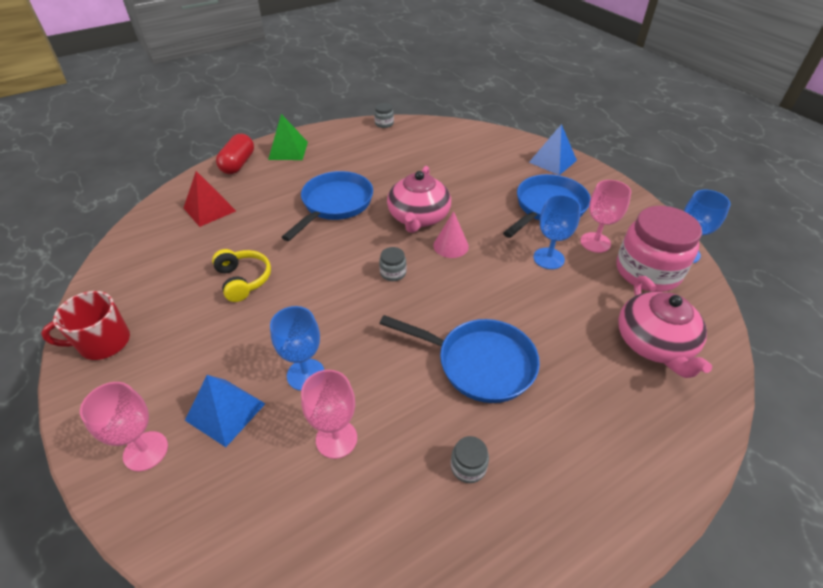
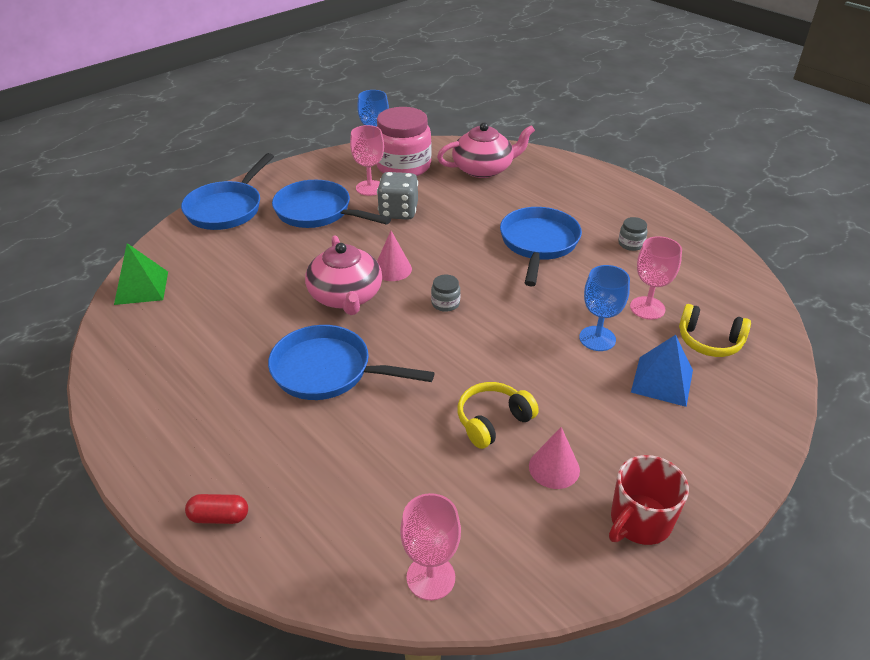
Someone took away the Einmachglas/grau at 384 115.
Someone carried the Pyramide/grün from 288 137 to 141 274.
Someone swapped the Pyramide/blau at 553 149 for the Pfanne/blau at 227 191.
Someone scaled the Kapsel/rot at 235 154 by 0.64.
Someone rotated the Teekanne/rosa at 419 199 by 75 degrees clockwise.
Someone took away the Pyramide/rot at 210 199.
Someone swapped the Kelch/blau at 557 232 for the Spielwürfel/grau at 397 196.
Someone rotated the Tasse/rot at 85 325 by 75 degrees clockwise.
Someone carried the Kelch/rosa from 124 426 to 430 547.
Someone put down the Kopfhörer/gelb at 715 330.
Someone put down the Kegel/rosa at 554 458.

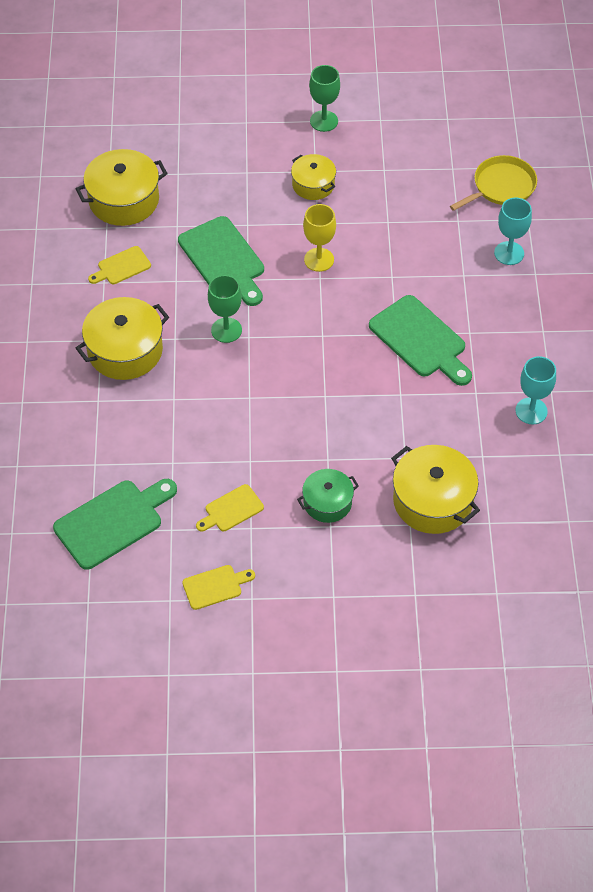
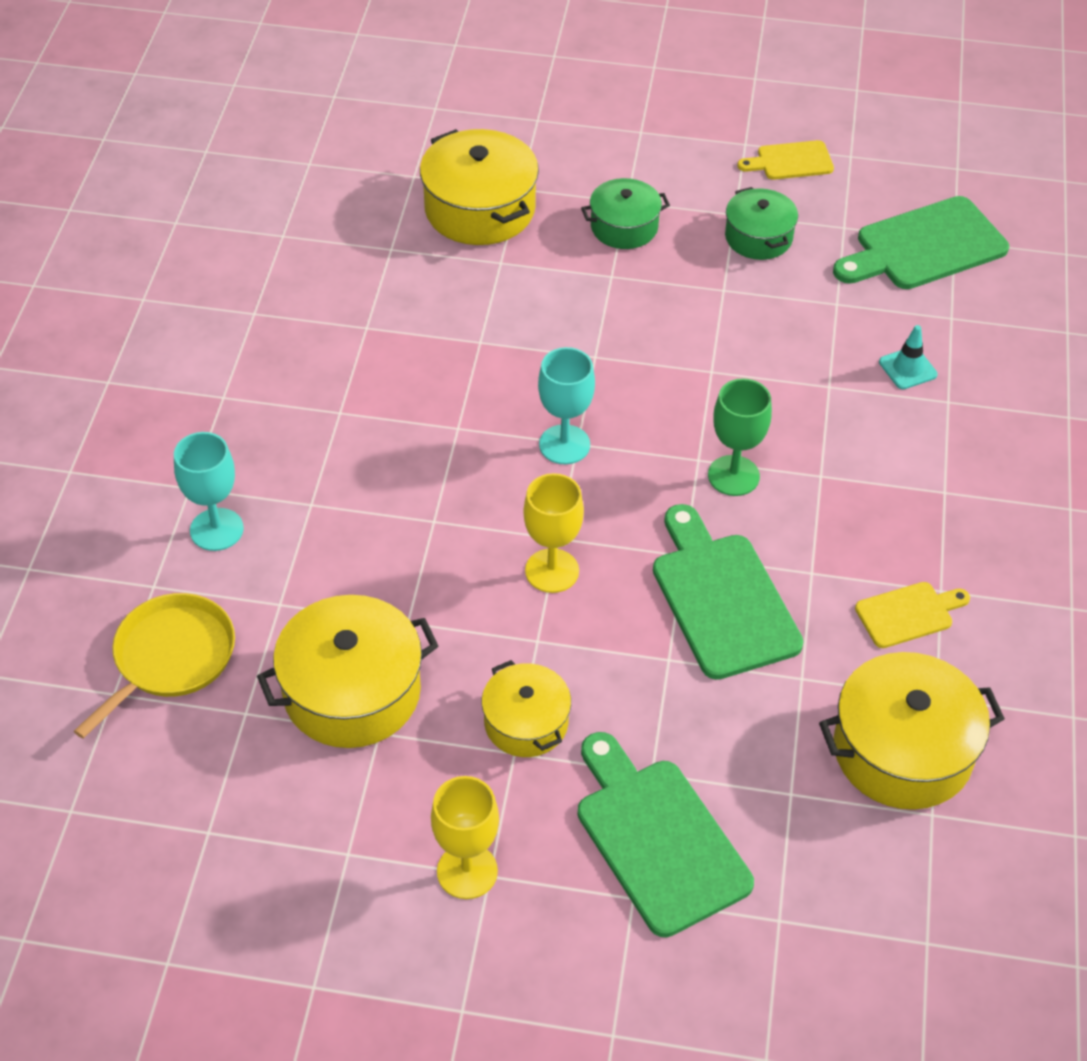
Someone repainted the Kelch/grün at 324 98, which became the Kelch/gelb at 465 837.
Someone rotated the Pfanne/gelb at 493 183 by 150 degrees clockwise.
Someone carried the Schneidebrett/grün from 420 340 to 666 834.
Someone carried the Kochtopf/gelb from 122 338 to 347 671.
Someone carried the Kelch/türkis from 536 390 to 566 405.
Someone swapped the Schneidebrett/gelb at 230 508 for the Kochtopf/grün at 761 223.
Someone put down the Leitkegel/türkis at 908 357.

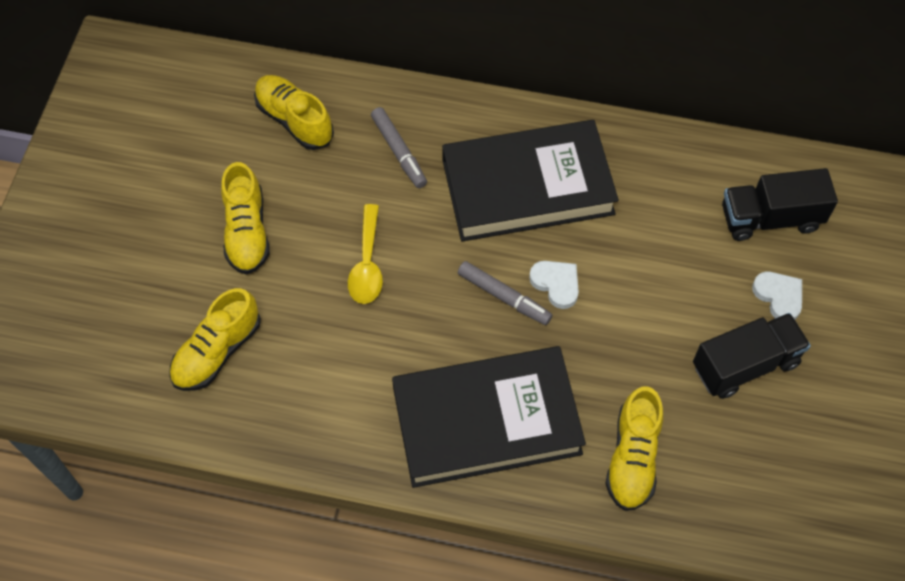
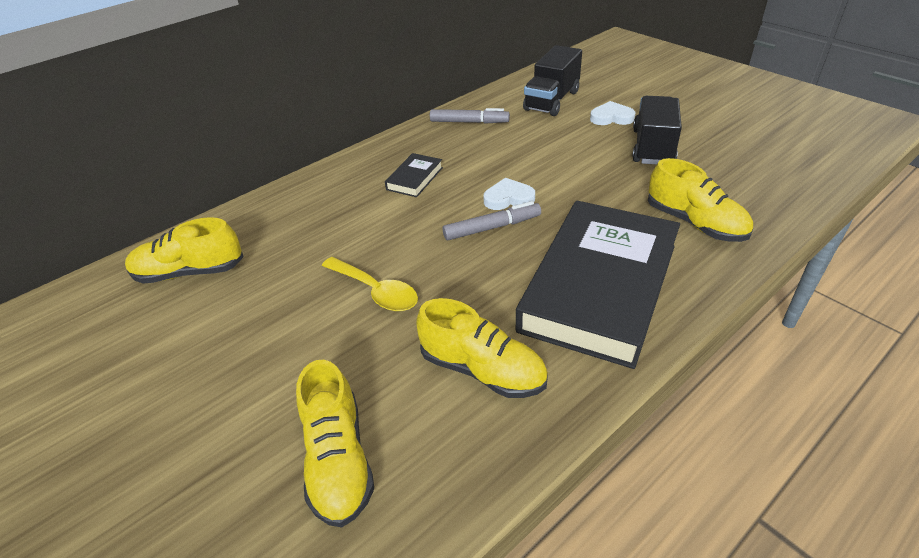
Someone carried the Filzstift/grau from 399 147 to 470 116.
Someone scaled the Buch/schwarz at 530 181 by 0.40.
Someone carried the Schuh/gelb from 245 218 to 482 348.

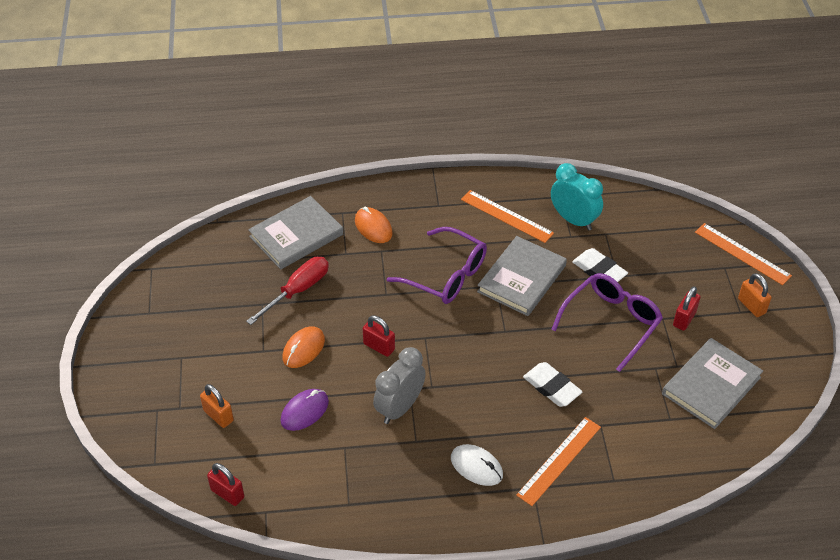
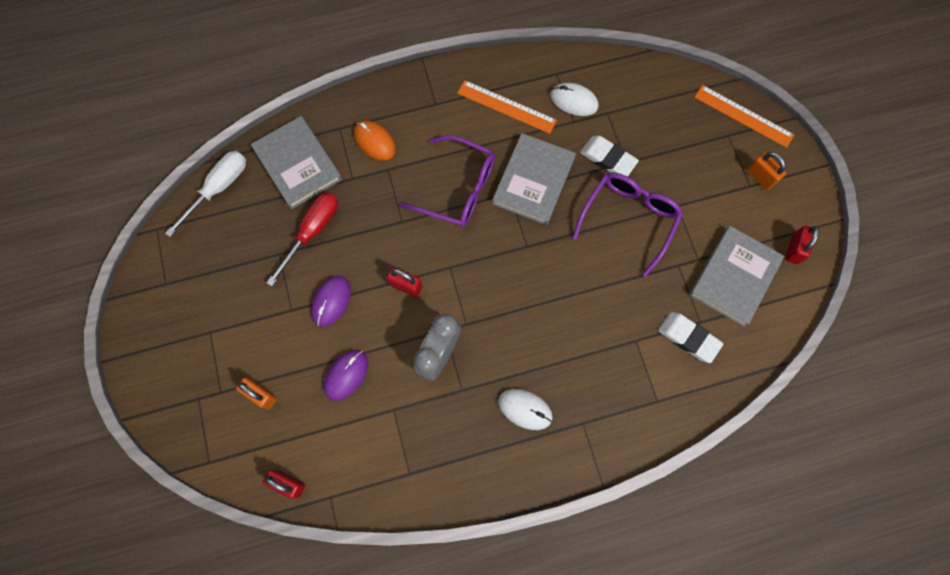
Someone swapped the Wecker/türkis at 577 197 for the Computermaus/weiß at 574 99.
Someone rotated the Buch/grau at 295 233 by 75 degrees counterclockwise.
Someone carried the Vorhängeschloss/rot from 686 308 to 802 244.
Someone repainted the Computermaus/orange at 303 347, which became the Computermaus/lila at 331 301.
Someone carried the Radiergummi/weiß from 553 384 to 690 337.
Someone took away the Lineal/orange at 558 461.
Someone put down the Schraubenzieher/weiß at 205 194.

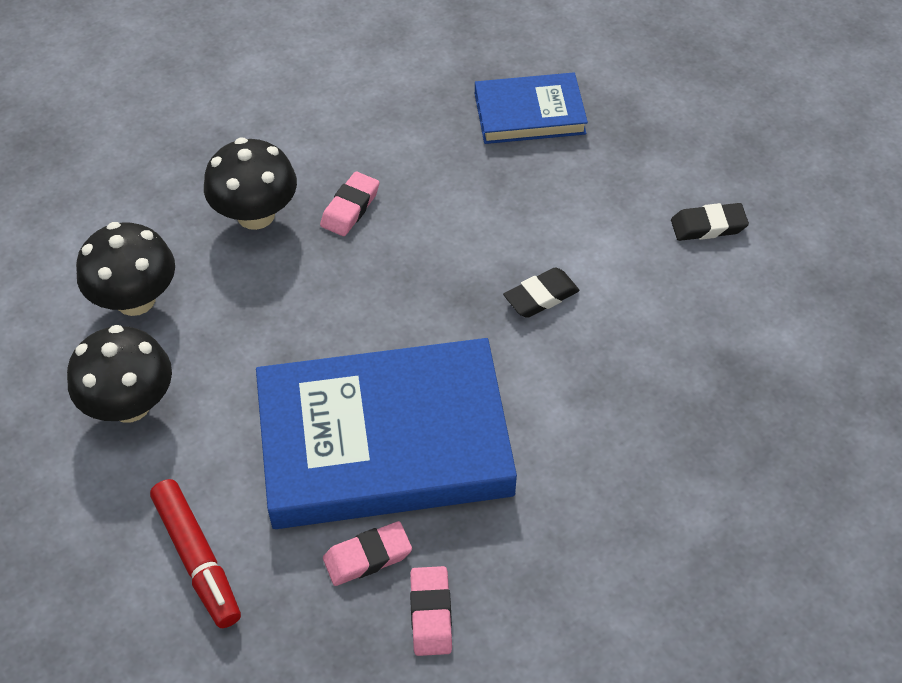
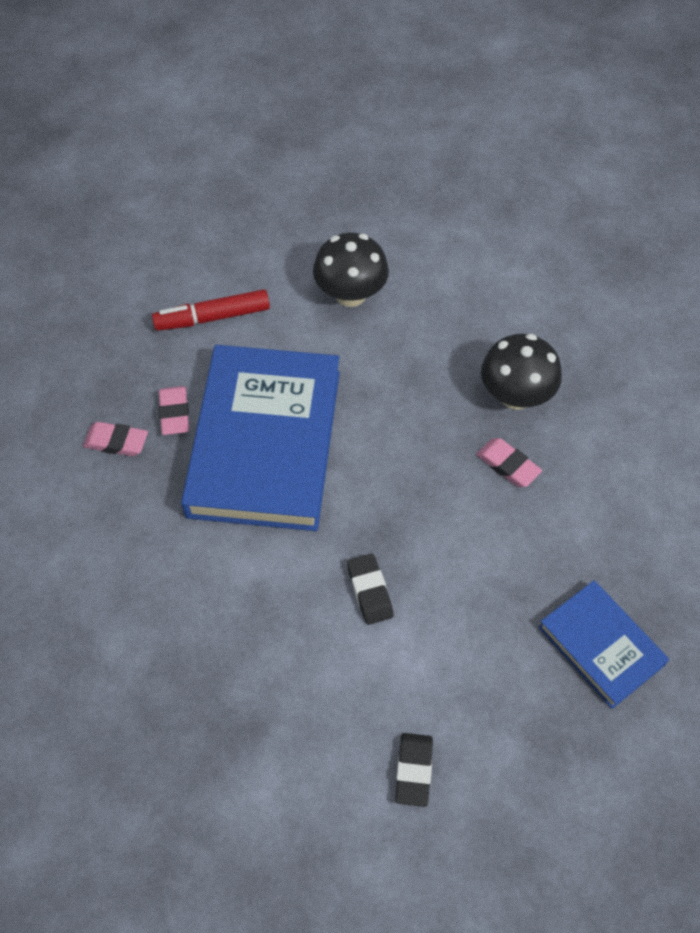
Someone rotated the Buch/blau at 531 108 by 45 degrees counterclockwise.
Someone took away the Pilz/schwarz at 125 269.

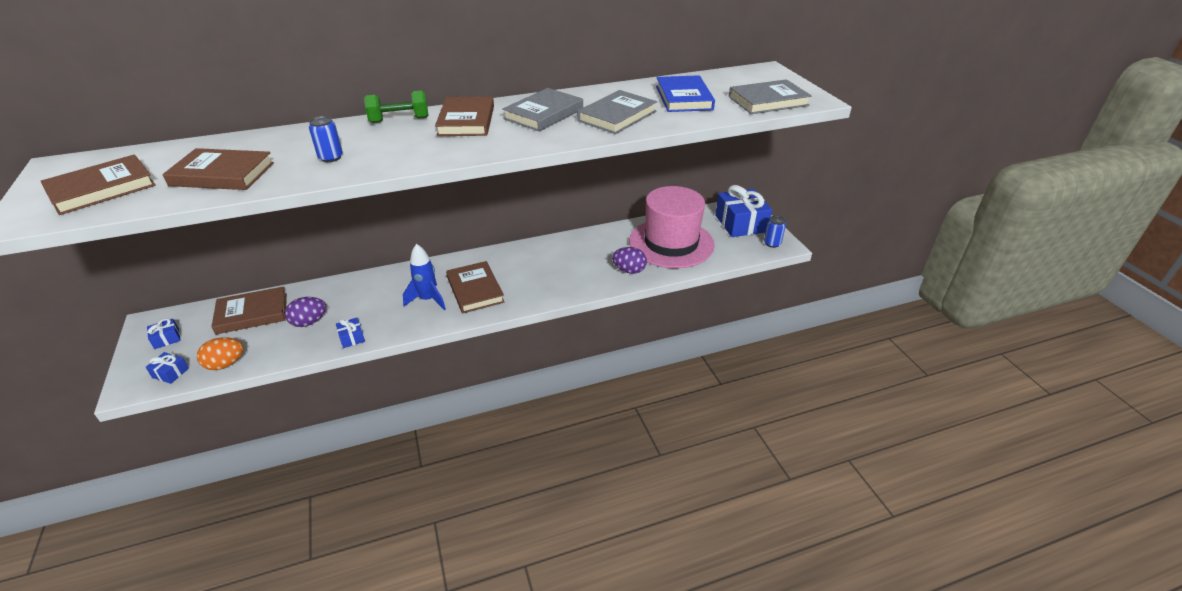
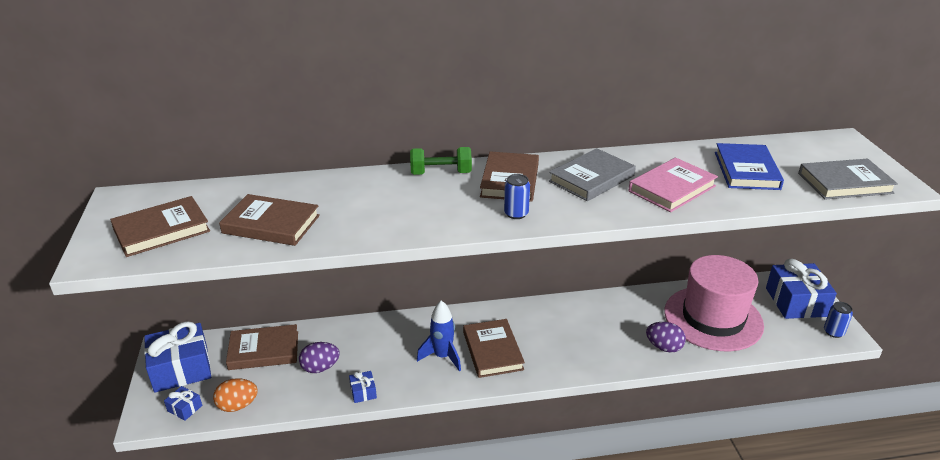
Someone repainted the Buch/grau at 617 112, which became the Buch/rosa at 673 184.
Someone carried the Dose/blau from 326 139 to 517 196.
Someone scaled the Geschenk/blau at 164 333 by 2.27.

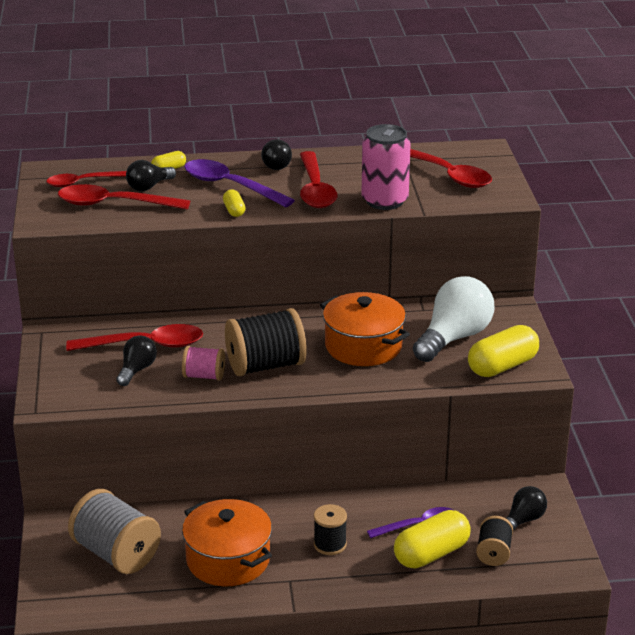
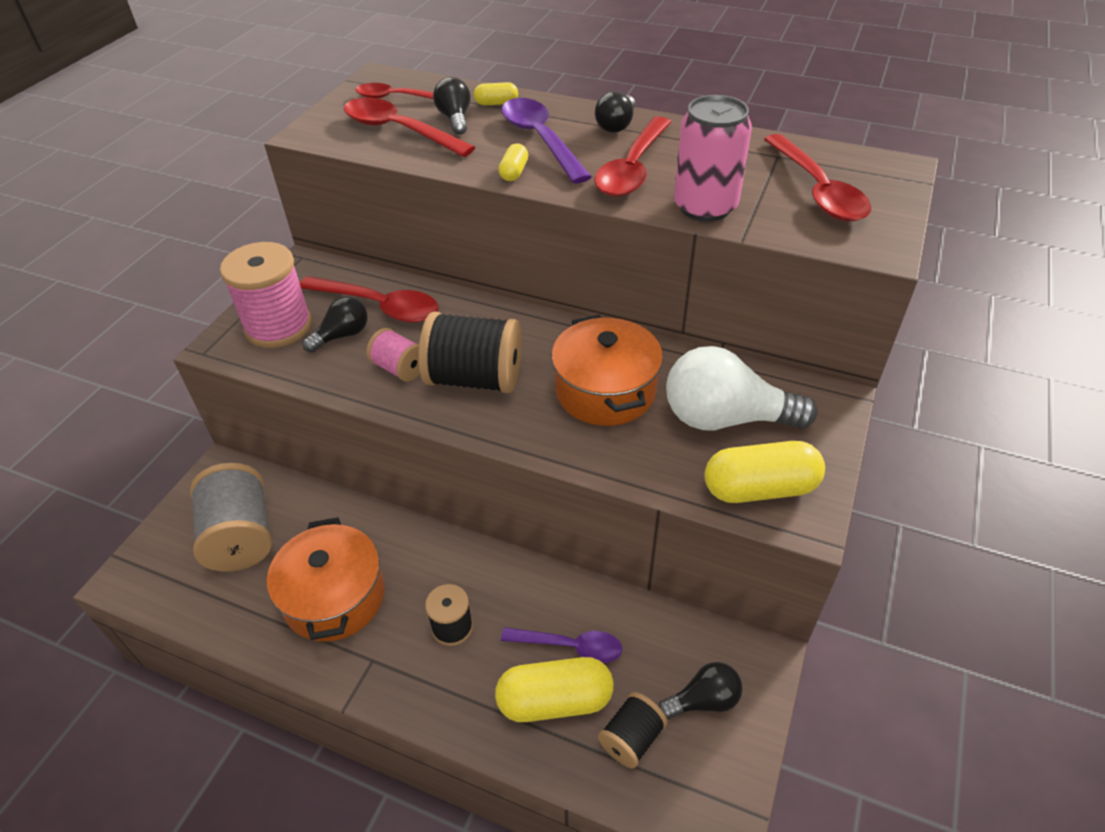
Someone rotated the Glühbirne/schwarz at 151 175 by 90 degrees clockwise.
Someone rotated the Glühbirne/weiß at 453 319 by 150 degrees counterclockwise.
Someone put down the Garnrolle/rosa at 266 295.

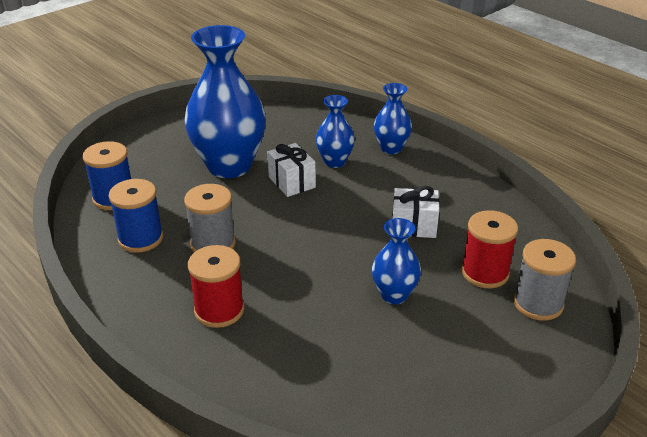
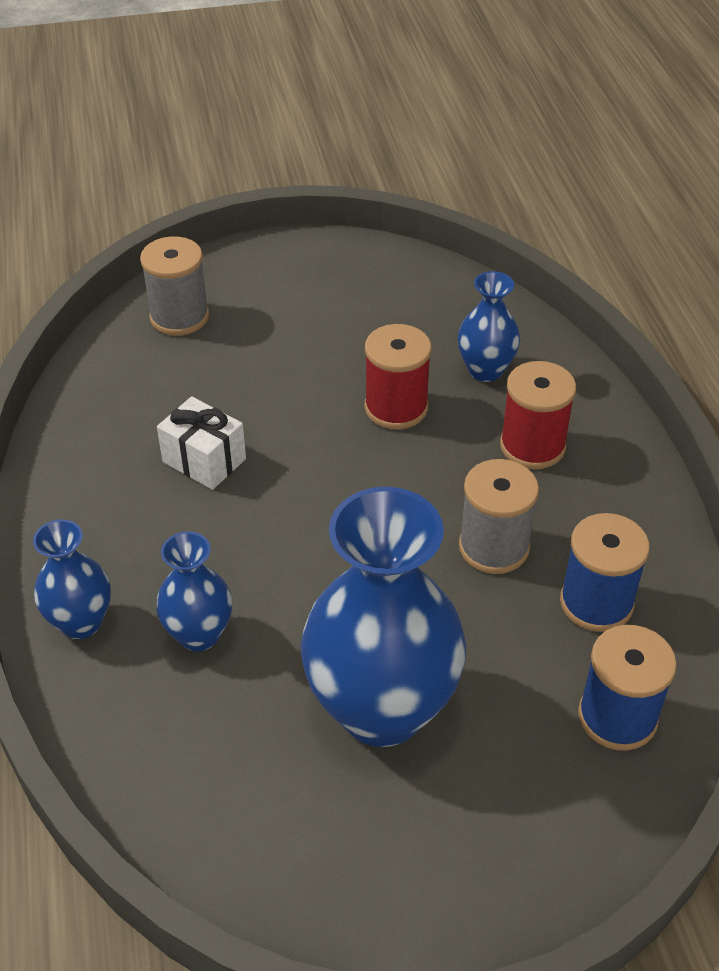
Someone took away the Geschenk/weiß at 292 170.
Someone carried the Garnrolle/rot from 490 249 to 397 376.
Someone carried the Vase/blau from 396 261 to 489 326.

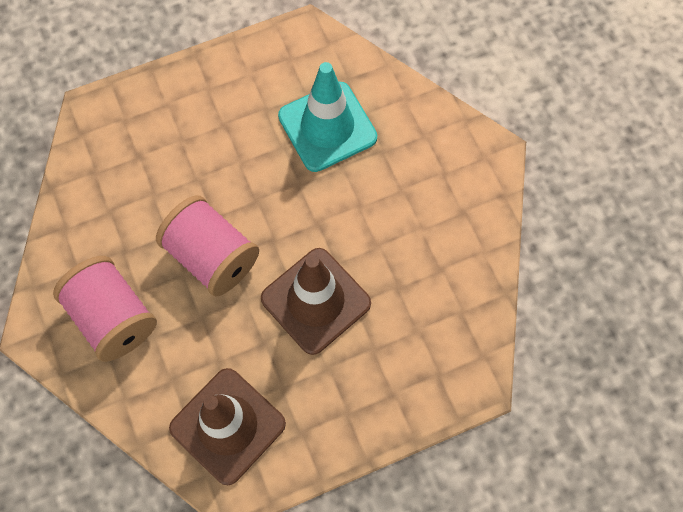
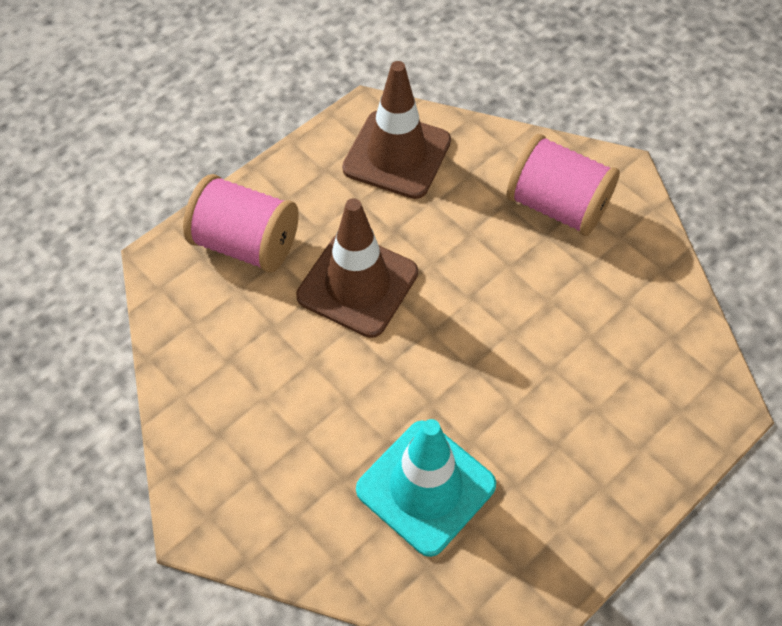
Someone carried the Garnrolle/rosa from 207 246 to 241 223.

